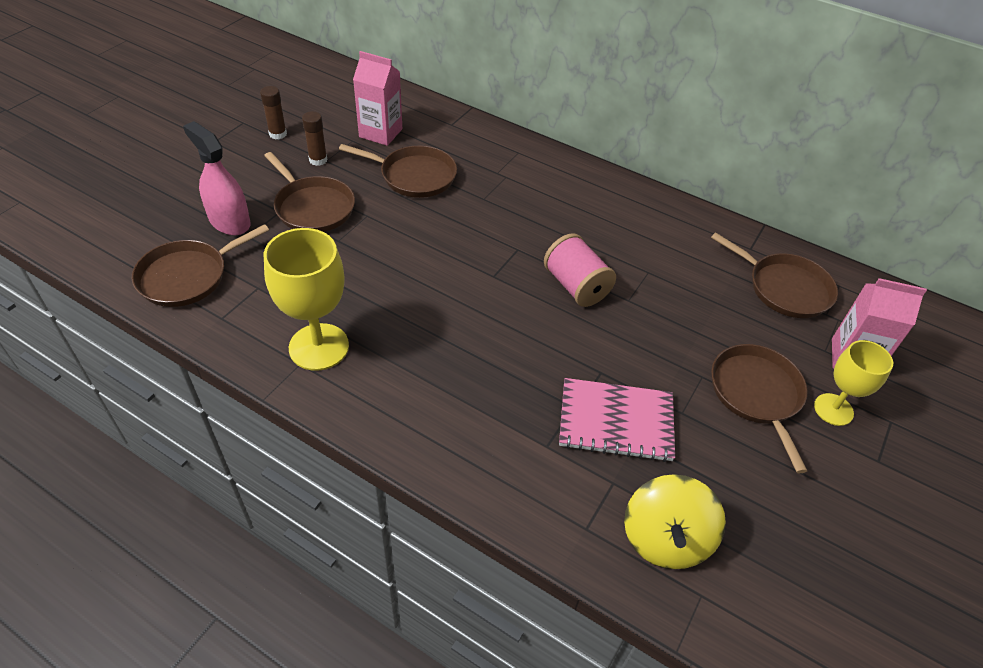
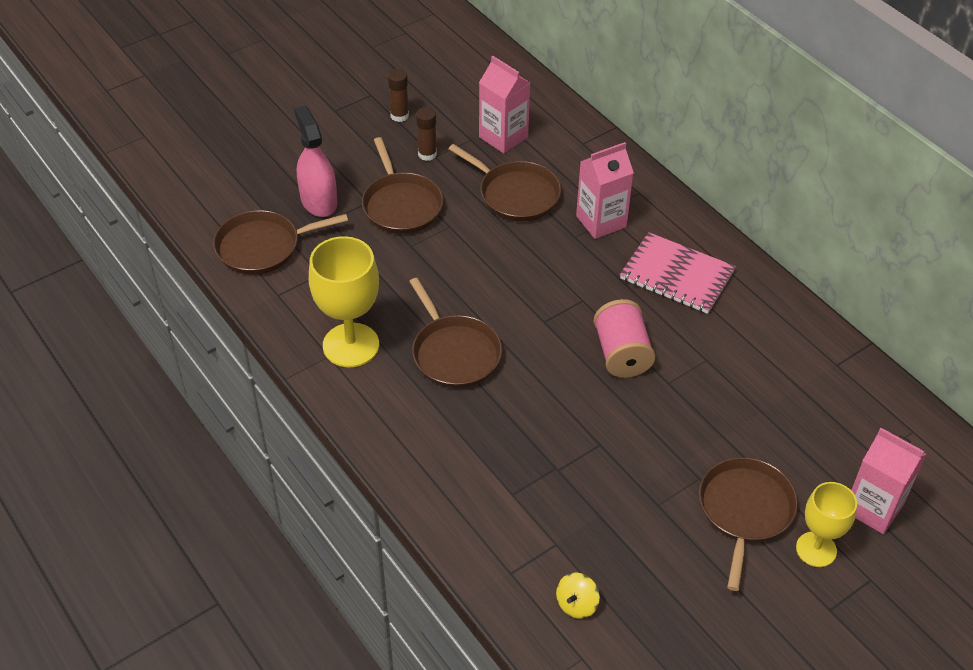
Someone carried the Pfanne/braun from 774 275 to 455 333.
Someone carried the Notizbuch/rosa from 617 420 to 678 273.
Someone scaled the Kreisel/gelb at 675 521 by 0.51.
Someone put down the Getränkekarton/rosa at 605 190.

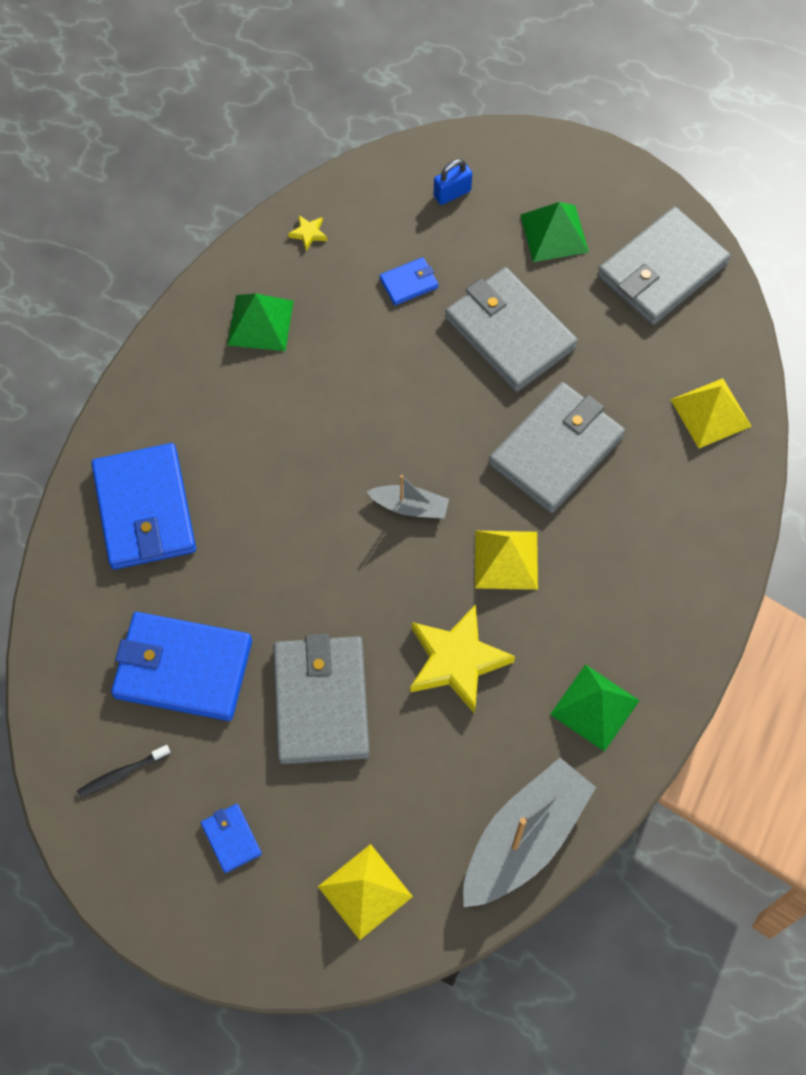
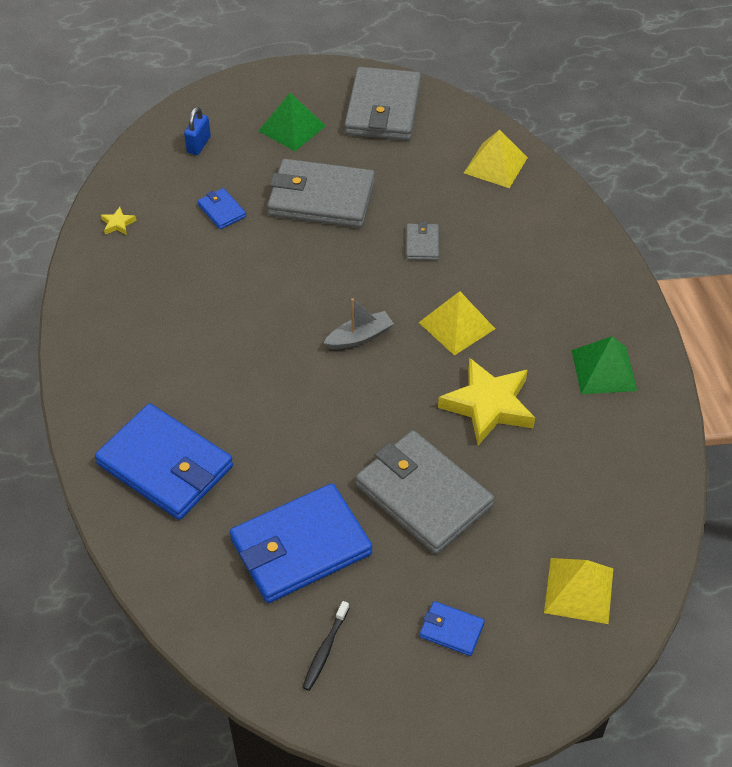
Someone rotated the Geldbörse/blau at 409 281 by 60 degrees counterclockwise.
Someone took away the Pyramide/grün at 260 322.
Someone scaled the Geldbörse/grau at 557 447 by 0.45.
Someone took away the Boot/grau at 529 833.

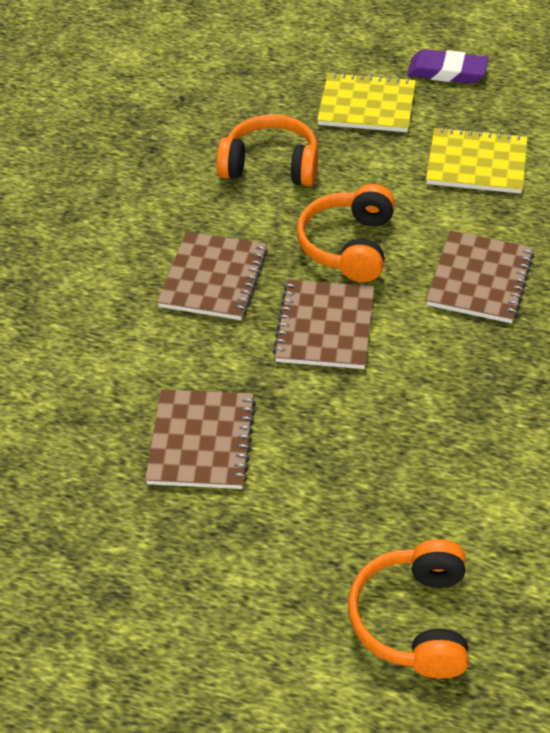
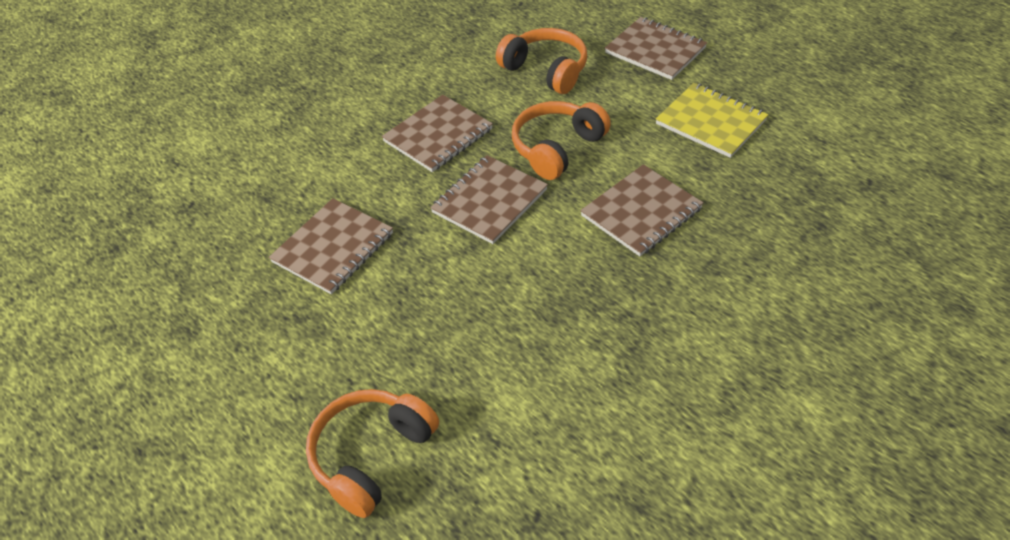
Someone took away the Radiergummi/lila at 448 66.
Someone repainted the Notizbuch/gelb at 366 102, which became the Notizbuch/braun at 656 48.

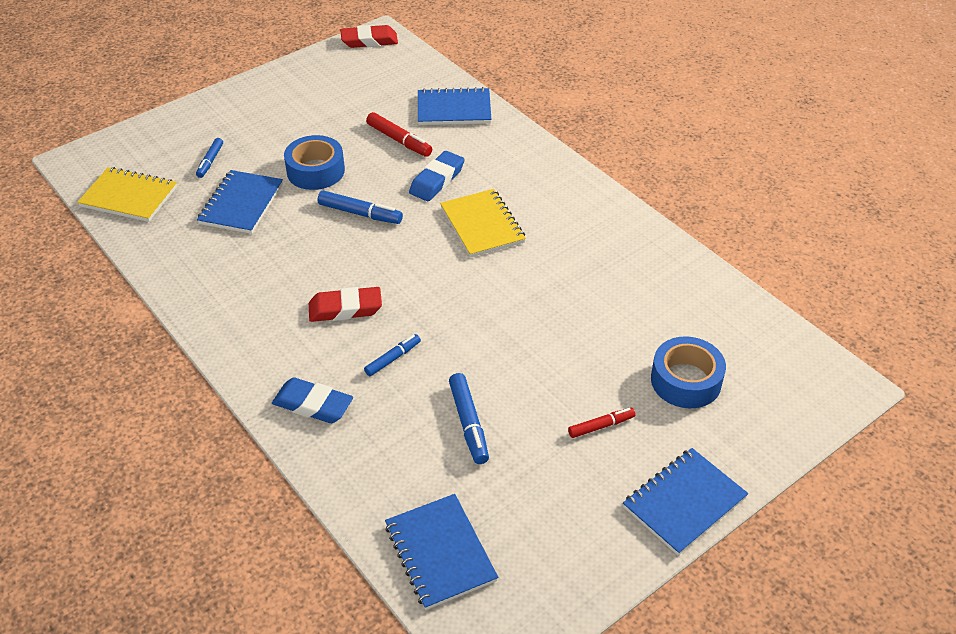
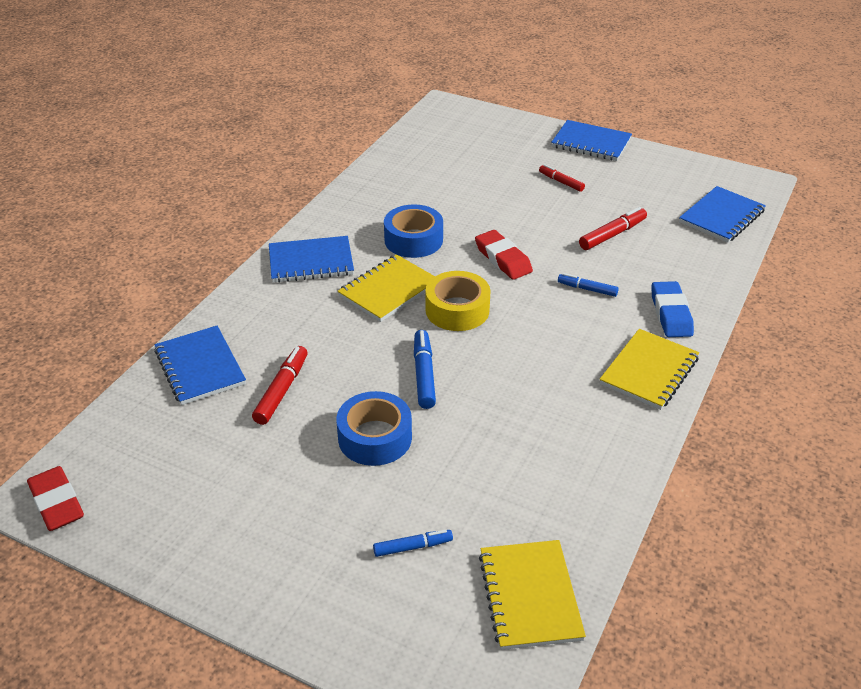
Someone took away the Radiergummi/blau at 437 176.
Someone carried the Notizbuch/blau from 240 202 to 311 259.
Someone carried the Radiergummi/rot from 345 304 to 504 255.
Someone carried the Klebeband/blau from 688 372 to 413 231.
Someone repainted the Filzstift/blau at 469 418, which became the Filzstift/rot at 613 228.
Someone put down the Klebeband/gelb at 458 301.
Someone put down the Notizbuch/gelb at 649 369.

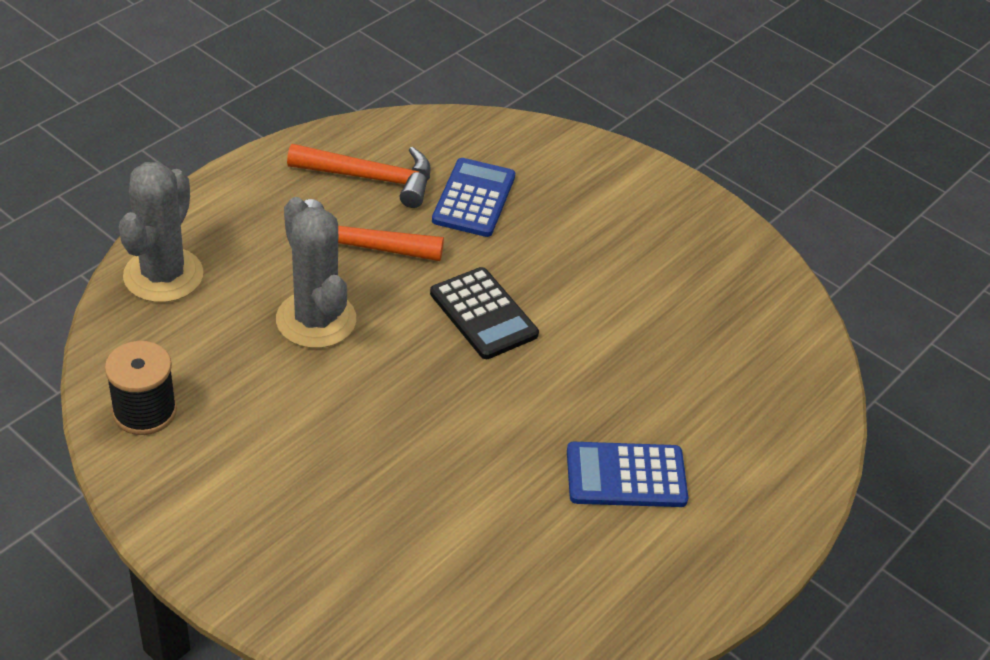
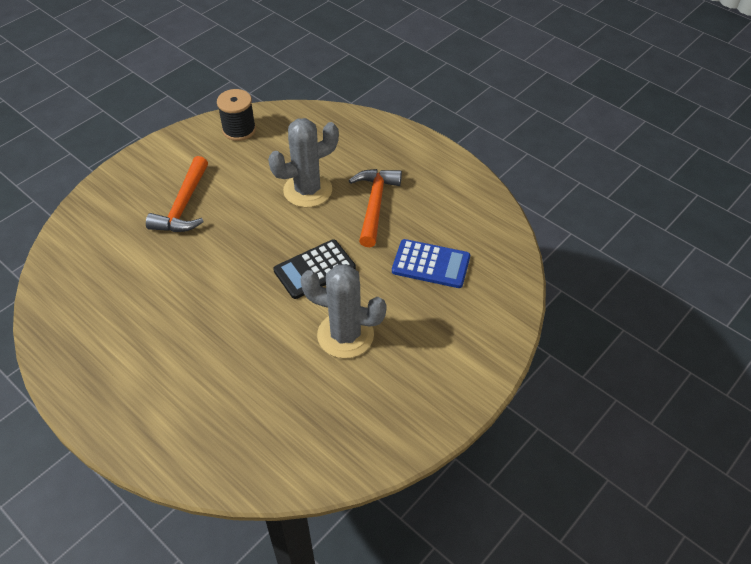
Someone carried the Hammer/orange from 358 176 to 177 194.
Someone carried the Kaktus/grau from 161 232 to 343 311.
Someone took away the Taschenrechner/blau at 627 474.

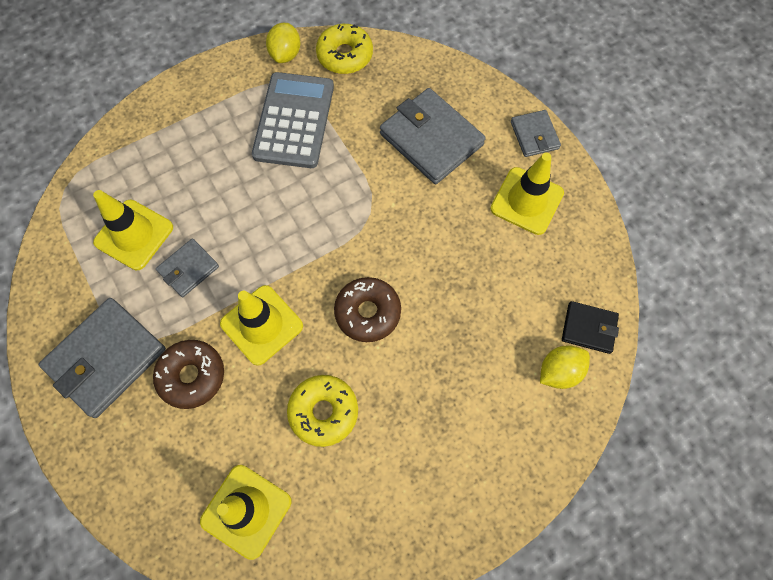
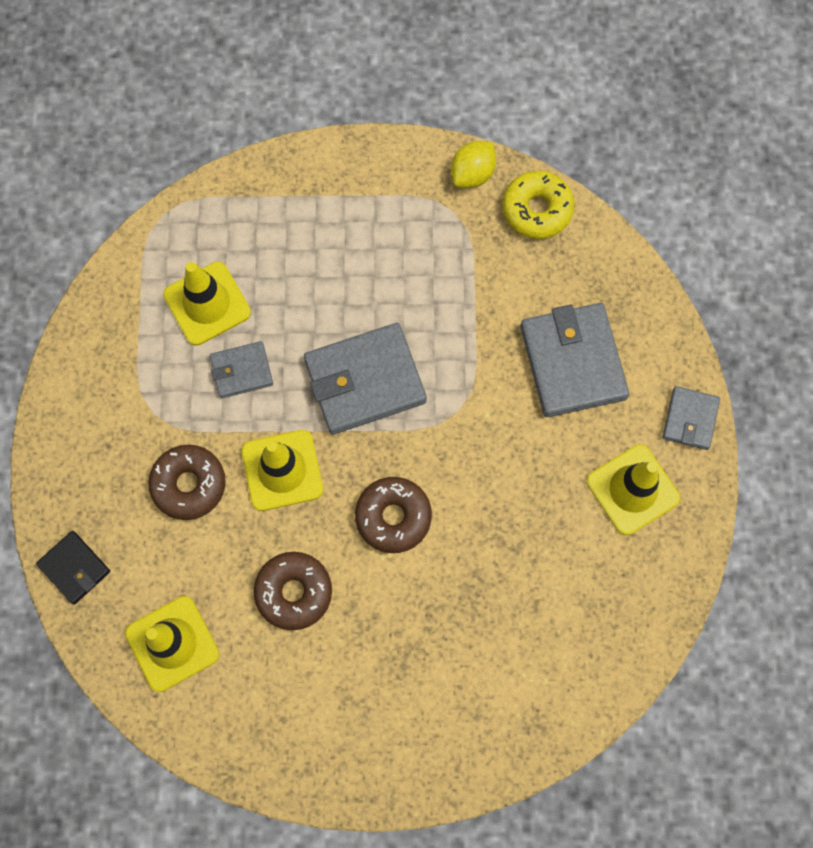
Someone took away the Taschenrechner/grau at 293 120.
Someone carried the Geldbörse/grau from 102 358 to 365 379.
Someone carried the Geldbörse/schwarz from 590 327 to 73 567.
Someone took away the Zitrone/gelb at 565 367.
Someone repainted the Donut/gelb at 322 411, which became the Donut/braun at 293 591.

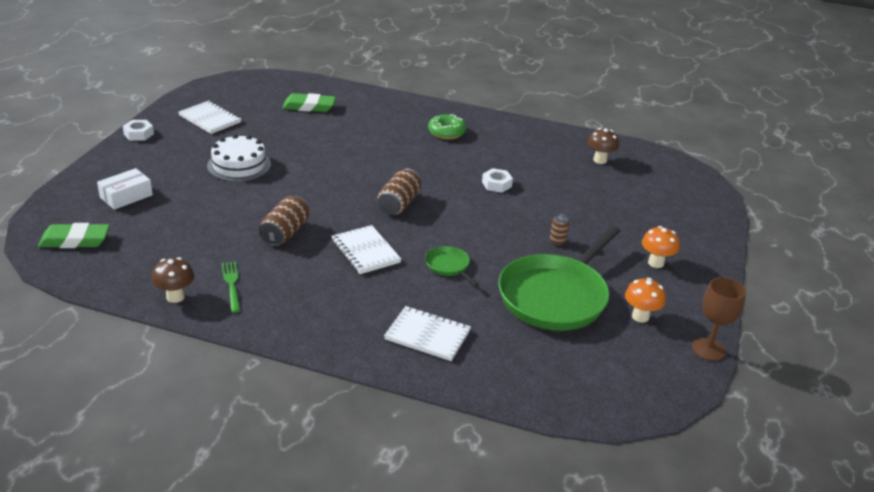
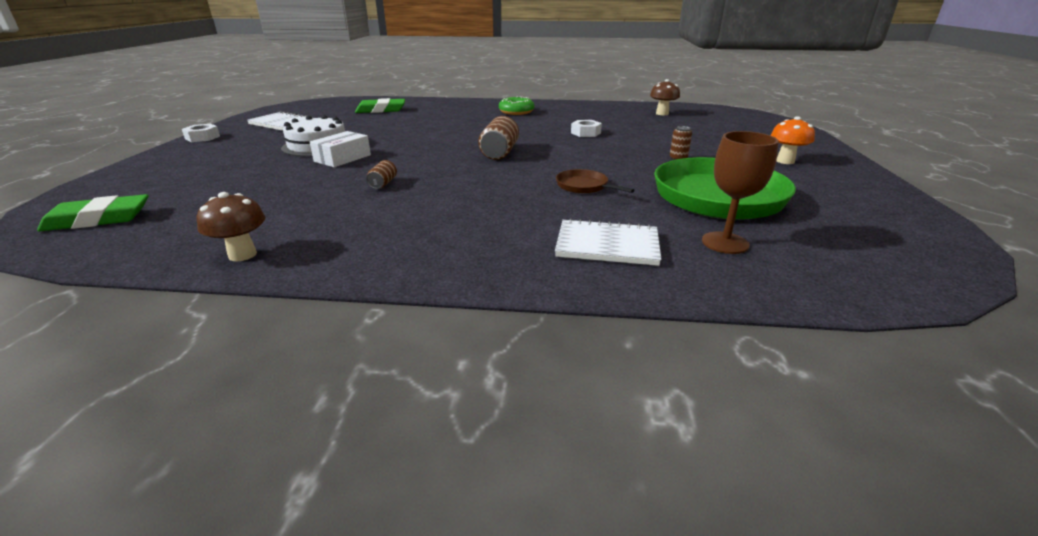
Someone carried the Schachtel/weiß from 125 189 to 340 149.
Someone scaled the Dose/braun at 284 221 by 0.54.
Someone took away the Notizbuch/weiß at 366 249.
Someone repainted the Pfanne/grün at 452 266, which became the Pfanne/braun at 595 181.
Someone took away the Gabel/grün at 231 287.
Someone carried the Kelch/braun from 719 319 to 740 192.
Someone took away the Pilz/orange at 645 300.

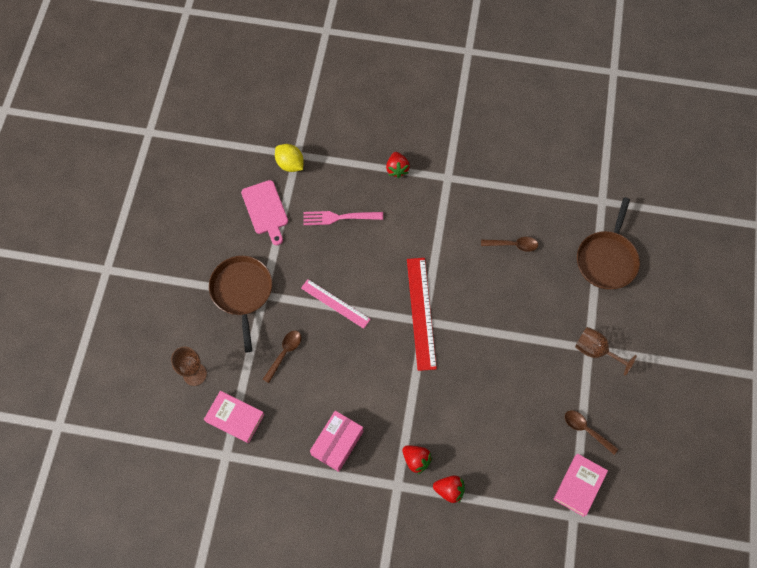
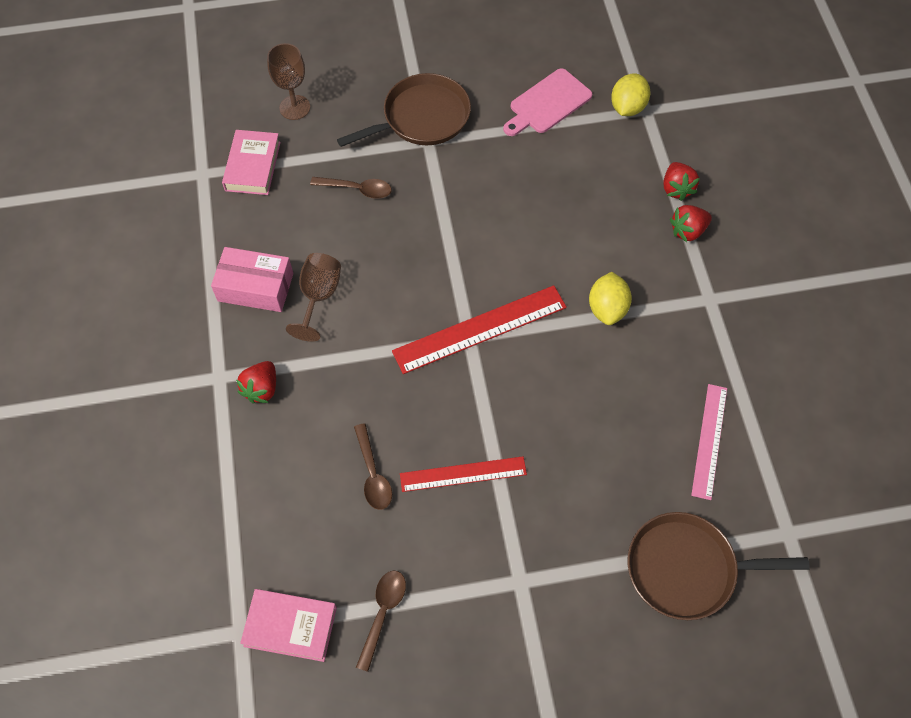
Someone took away the Gabel/rosa at 343 218.
Someone carried the Löffel/braun from 509 244 to 373 466.
Someone carried the Lineal/rosa from 336 304 to 709 442.
Someone carried the Kelch/braun from 606 351 to 313 297.
Someone carried the Erdbeere/rot from 449 489 to 682 181.
Someone put down the Zitrone/gelb at 610 298.
Someone put down the Lineal/rot at 463 474.

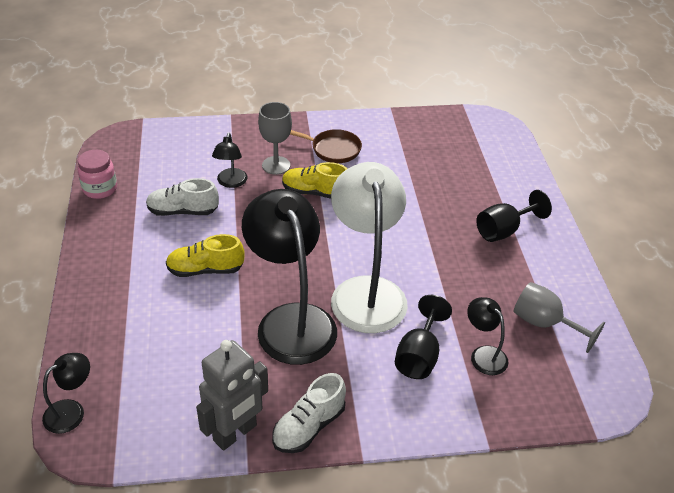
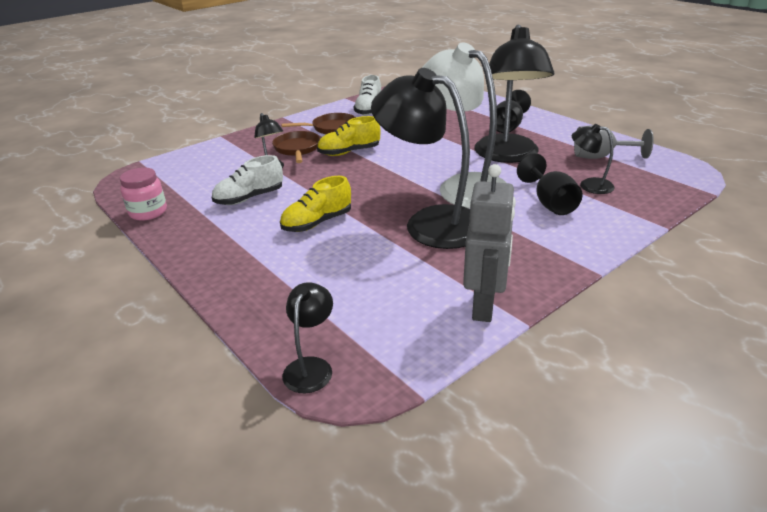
Someone swapped the Kelch/grau at 275 138 for the Pfanne/braun at 296 147.
Someone carried the Schuh/weiß from 309 413 to 367 95.
Someone put down the Lampe/schwarz at 514 94.

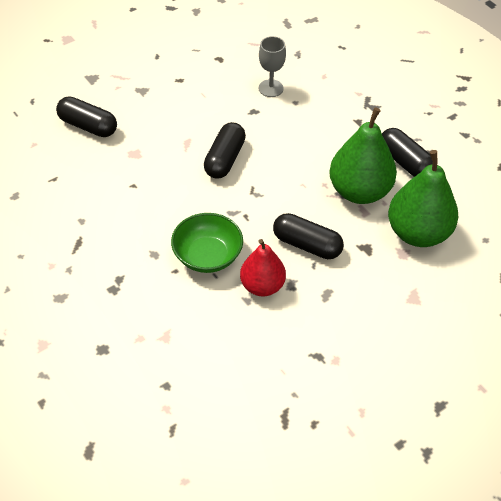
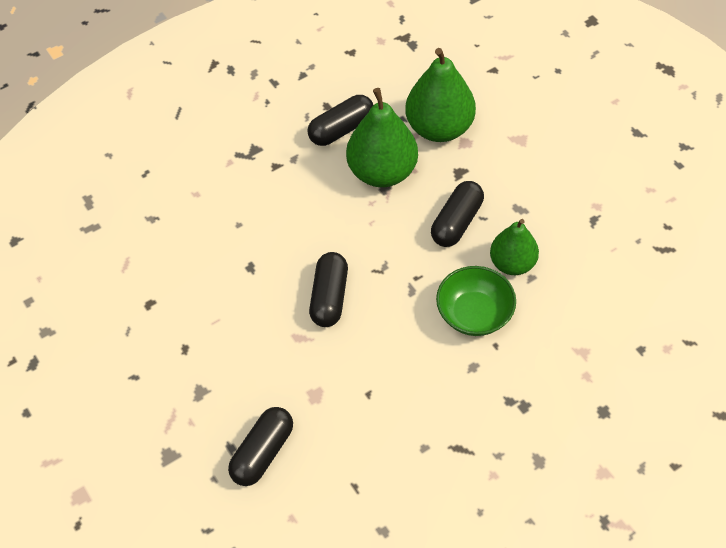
Someone took away the Kelch/grau at 272 66.
Someone rotated the Kapsel/schwarz at 225 150 by 75 degrees clockwise.
Someone repainted the Birne/rot at 263 268, which became the Birne/grün at 514 247.

